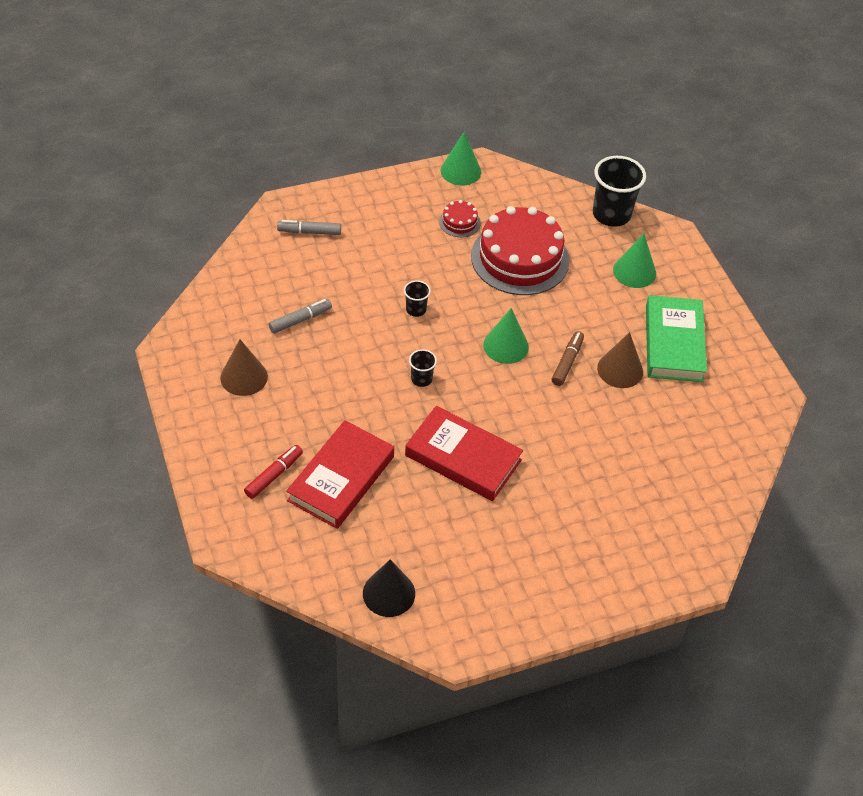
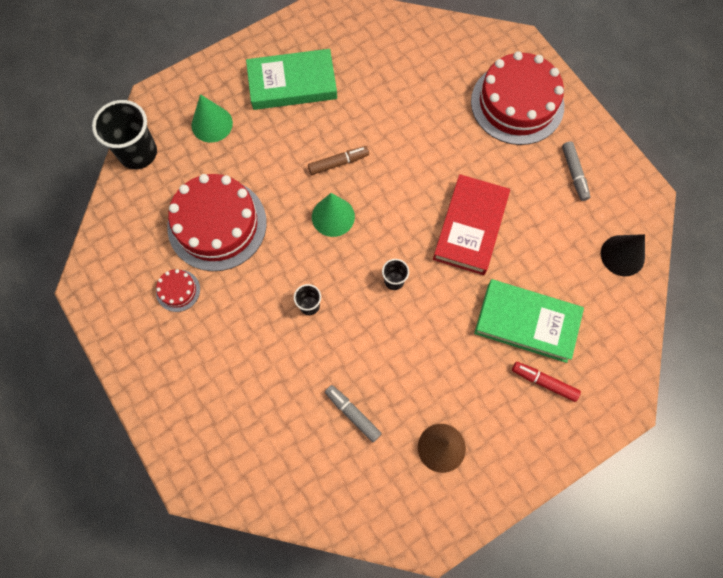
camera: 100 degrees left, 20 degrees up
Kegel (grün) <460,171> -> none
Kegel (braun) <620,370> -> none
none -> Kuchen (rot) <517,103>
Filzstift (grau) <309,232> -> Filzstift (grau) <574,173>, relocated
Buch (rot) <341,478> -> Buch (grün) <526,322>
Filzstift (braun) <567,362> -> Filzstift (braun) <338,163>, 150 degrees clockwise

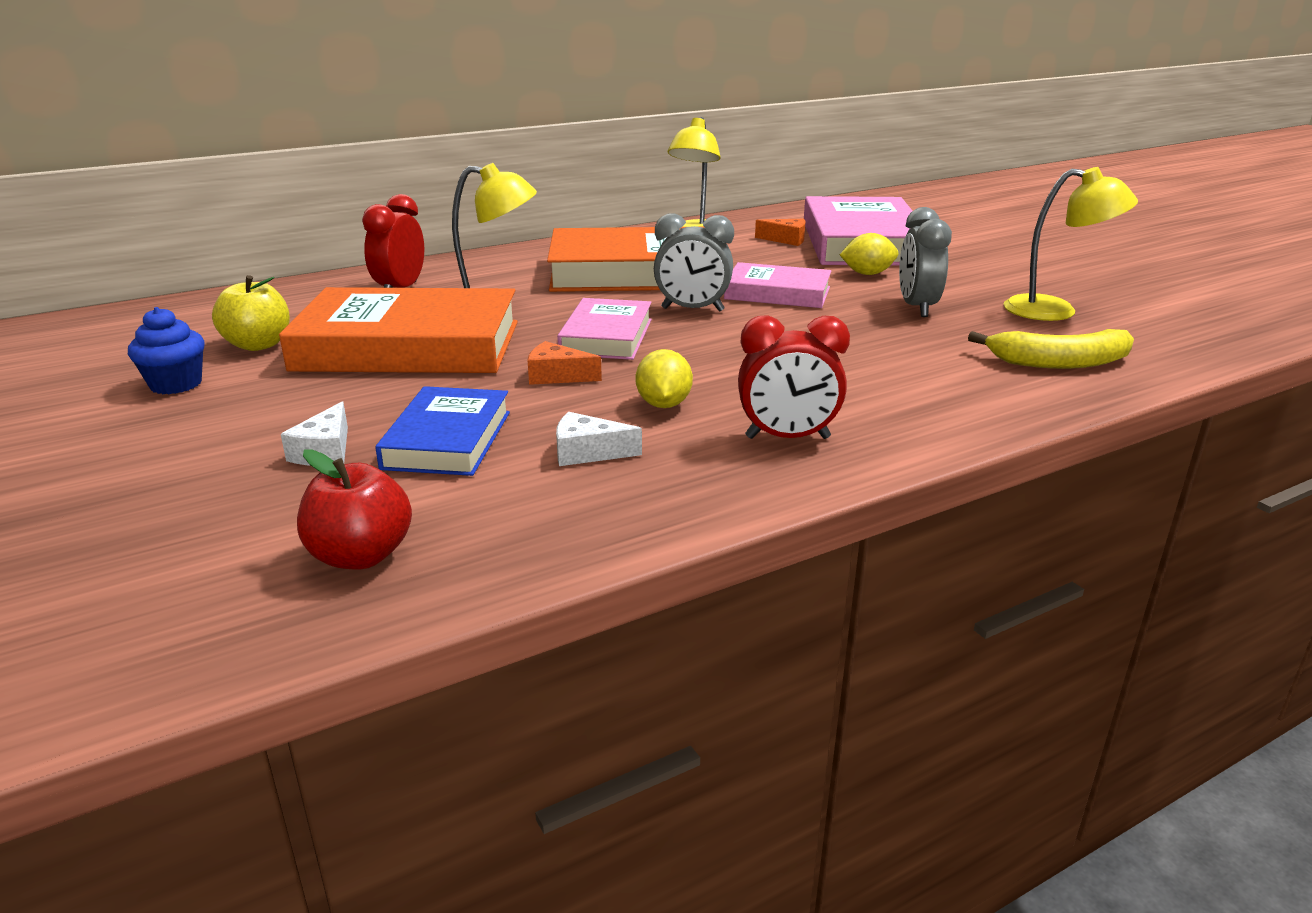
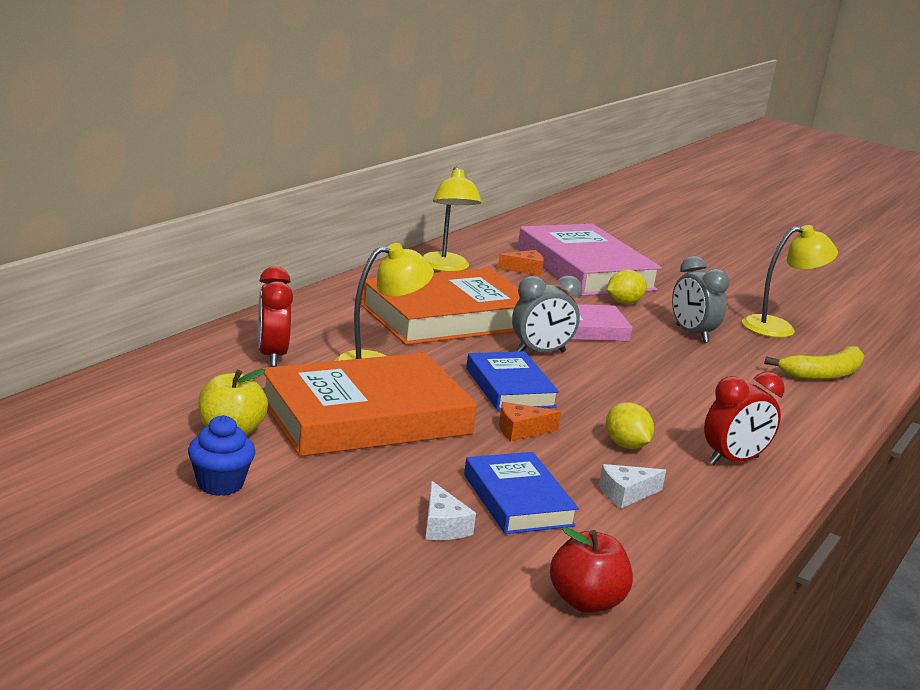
camera: 30 degrees left, 5 degrees down
Buch (rosa) <606,337> -> Buch (blau) <509,387>

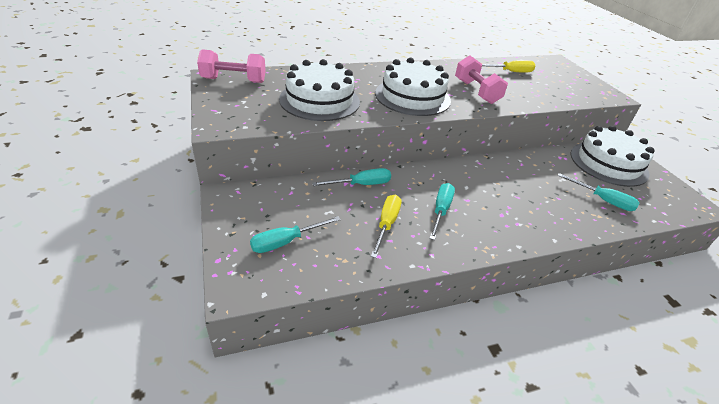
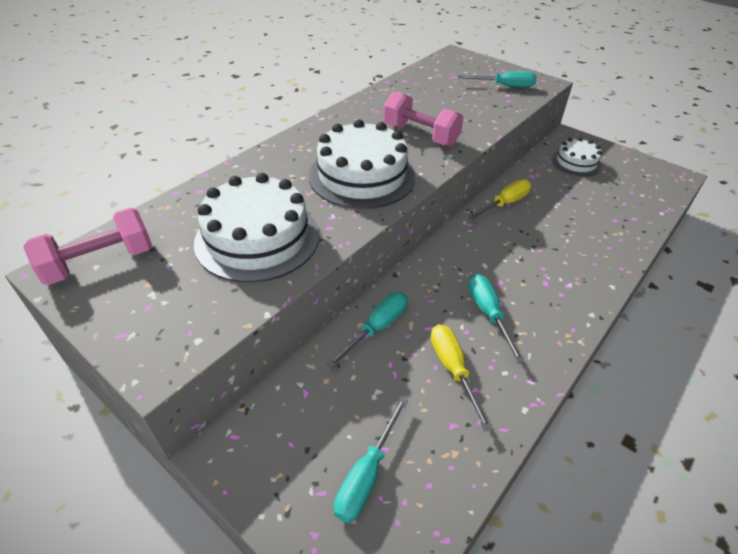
camera: 30 degrees left, 5 degrees up
Schraubenzieher (gelb) <510,72> -> Schraubenzieher (gelb) <505,203>, relocated
Schraubenzieher (türkis) <603,200> -> Schraubenzieher (türkis) <505,86>, relocated
Kuchen (weiß) <608,163> -> Kuchen (weiß) <576,162>, x0.57

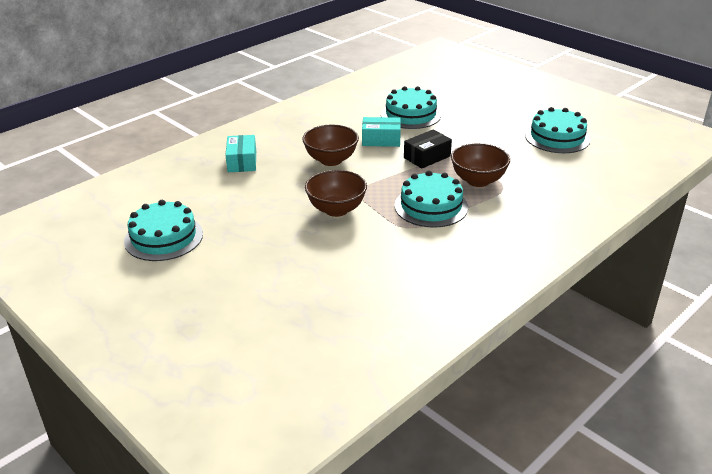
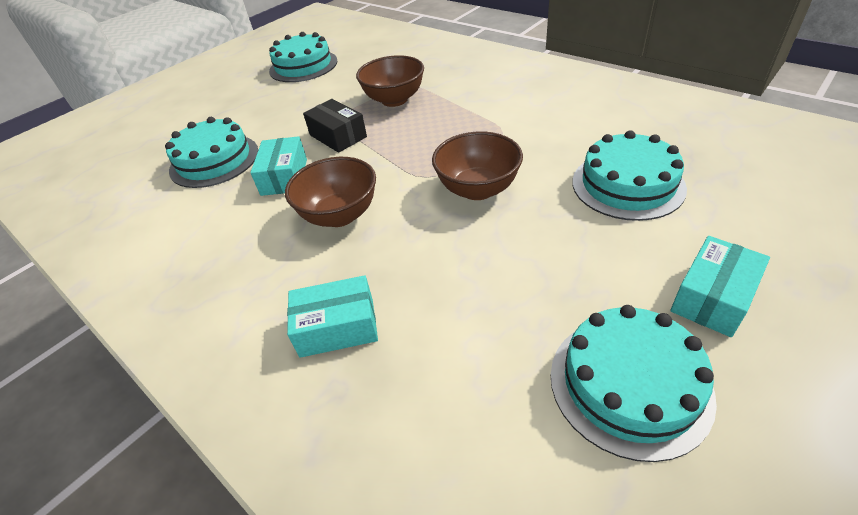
camera: 90 degrees left, 10 degrees up
none -> Schachtel (türkis) <713,297>
Kuchen (türkis) <431,206> -> Kuchen (türkis) <627,184>, relocated

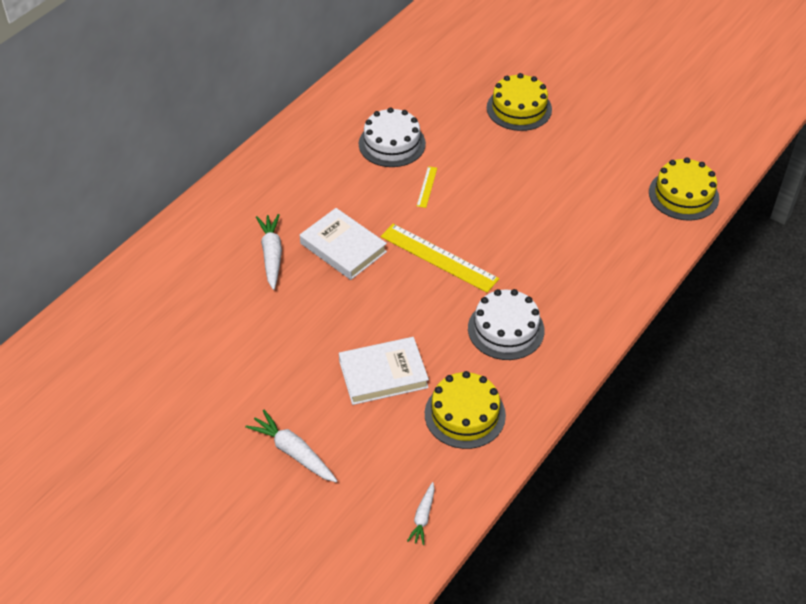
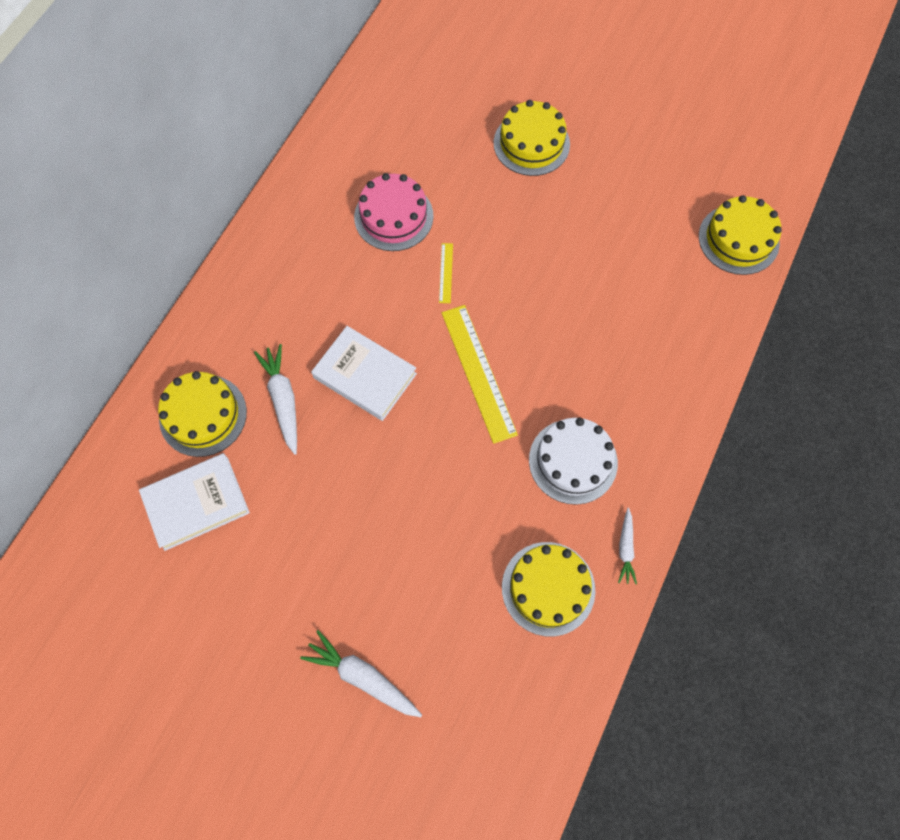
camera: 10 degrees left, 20 degrees up
none -> Kuchen (gelb) <203,415>
Buch (weiß) <383,374> -> Buch (weiß) <196,503>, relocated
Karotte (weiß) <423,517> -> Karotte (weiß) <625,548>, relocated
Kuchen (weiß) <392,144> -> Kuchen (rosa) <393,216>
Lineal (gelb) <438,258> -> Lineal (gelb) <478,372>, 45 degrees clockwise

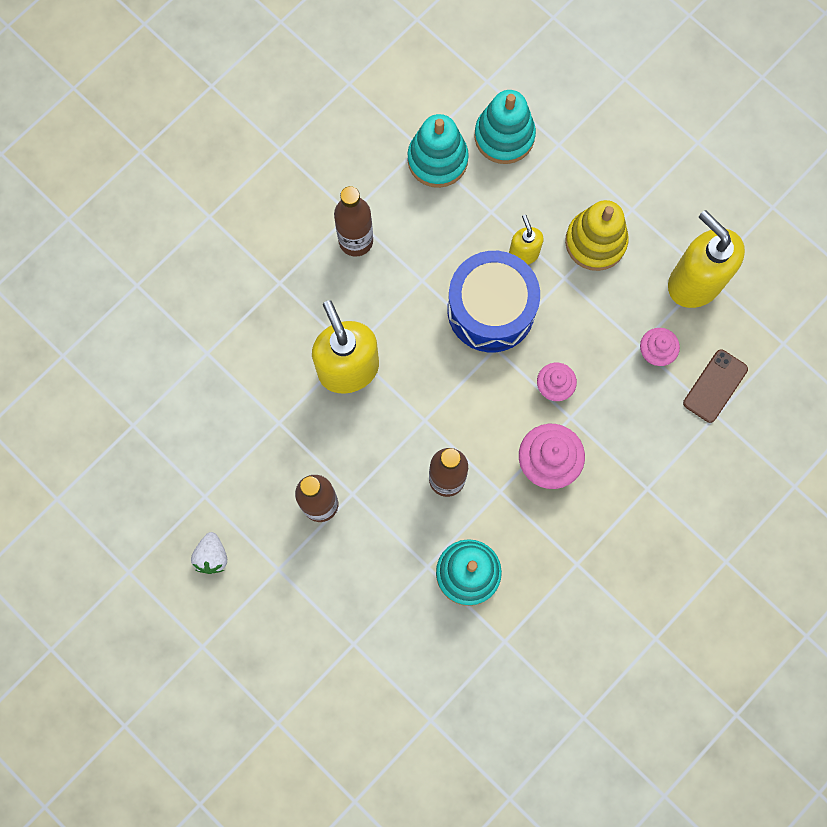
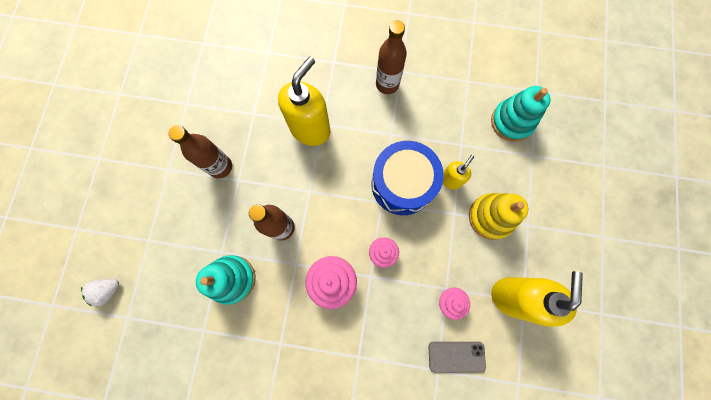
camera: 55 degrees right, 0 degrees up
Stapelspielzeug (türkis) <437,159> -> none
Erdbeere (weiß) <212,556> -> Erdbeere (weiß) <108,290>, relocated
Handy (braun) <715,386> -> Handy (grau) <456,356>

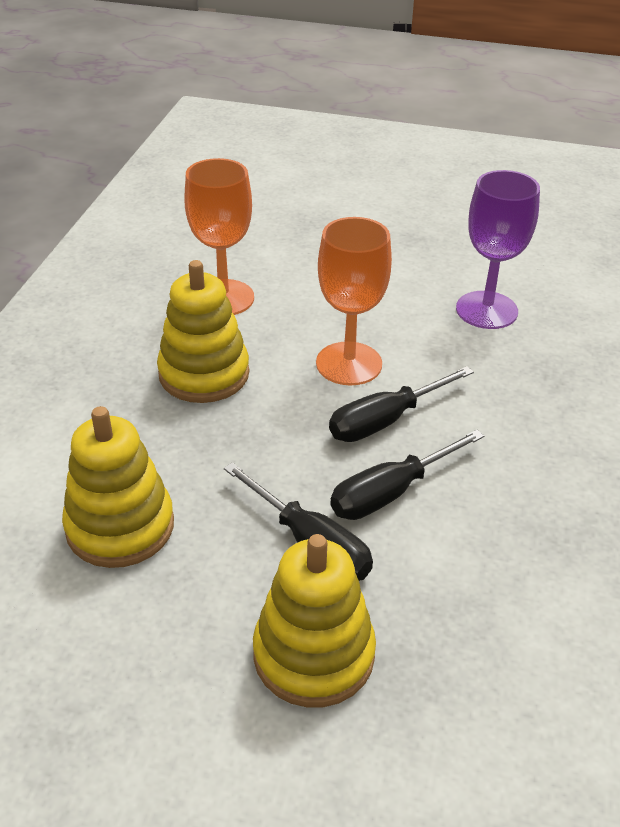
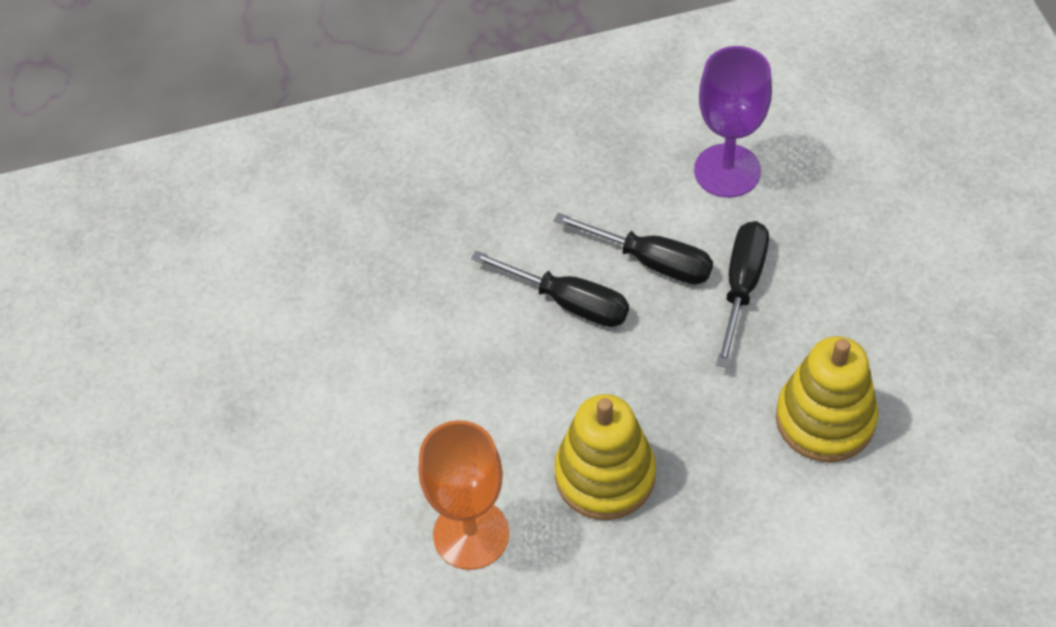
camera: 115 degrees left, 15 degrees up
Stapelspielzeug (gelb) <313,654> -> none
Kelch (orange) <349,364> -> none
Kelch (lila) <486,310> -> Kelch (lila) <727,171>, relocated

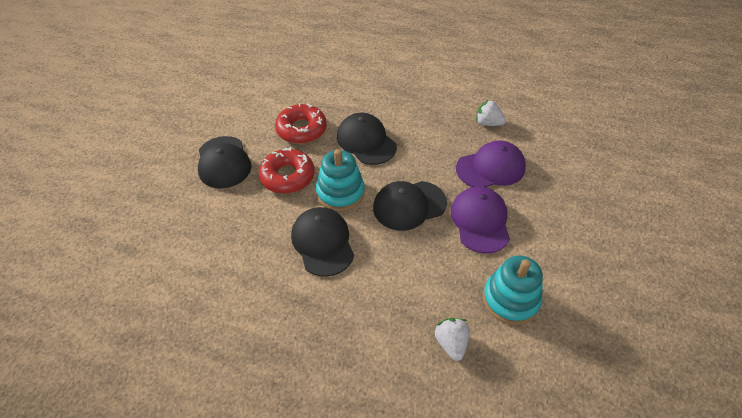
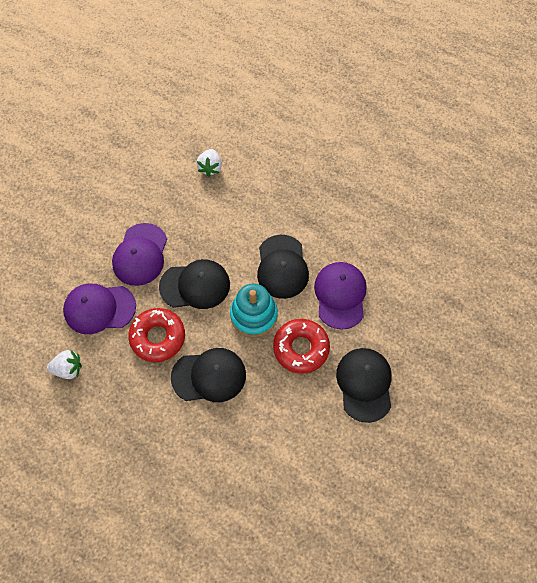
camera: 165 degrees left, 15 degrees up
Stapelspielzeug (türkis) <510,299> -> none
none -> Kappe (lila) <340,295>
Donut (rot) <301,129> -> Donut (rot) <158,337>, relocated
Kappe (schwarz) <366,141> -> Kappe (schwarz) <209,376>, 75 degrees counterclockwise
Erdbeere (weiß) <488,123> -> Erdbeere (weiß) <68,369>, 45 degrees counterclockwise

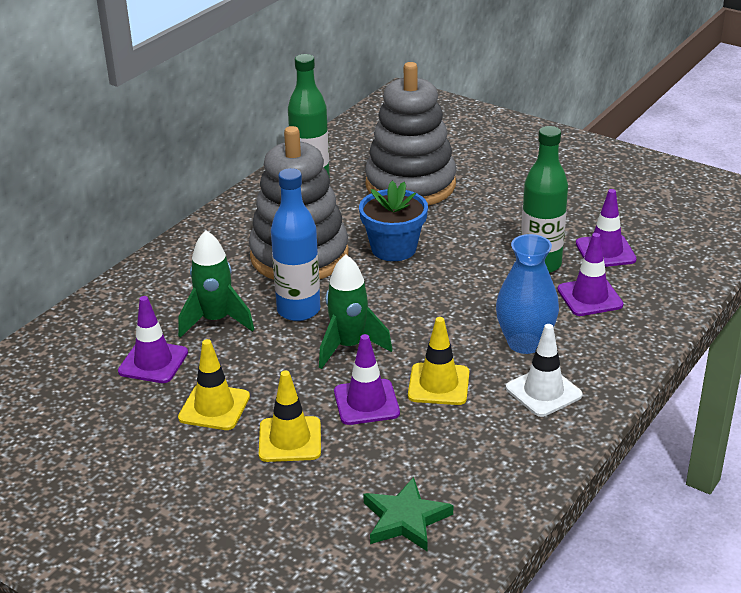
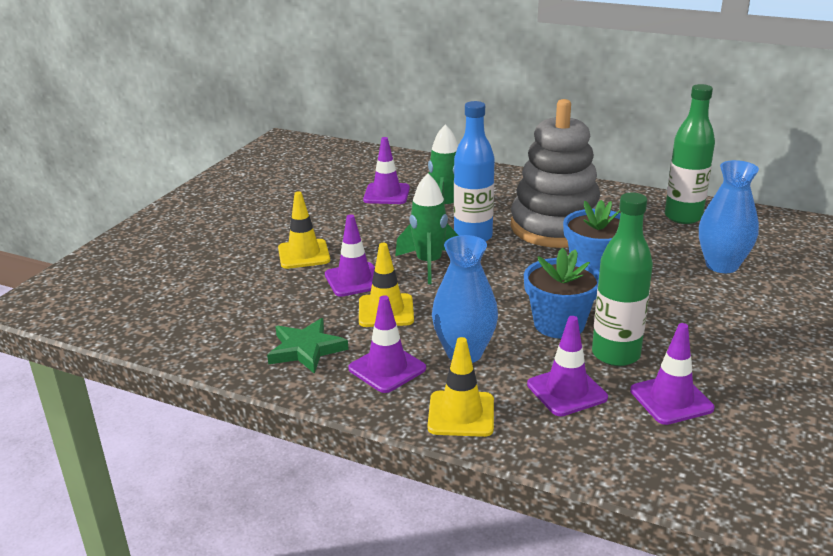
camera: 80 degrees right, 5 degrees down
none -> Blumentopf (blau) <559,324>
Leitkegel (gelb) <214,407> -> Leitkegel (gelb) <461,414>, relocated
Stern (grün) <405,519> -> Stern (grün) <306,349>, relocated
Stapelspielzeug (grau) <410,185> -> Vase (blau) <721,265>
Leitkegel (weiß) <543,392> -> Leitkegel (lila) <387,368>

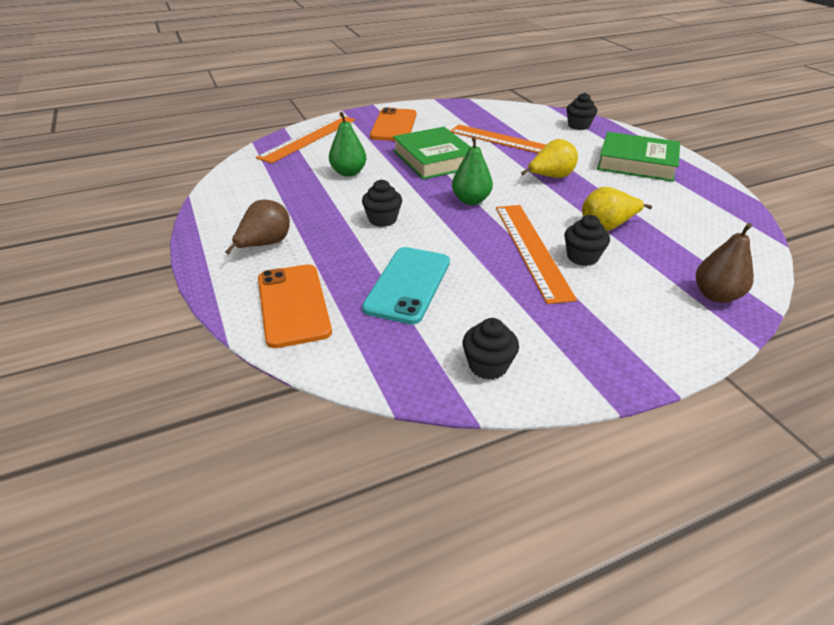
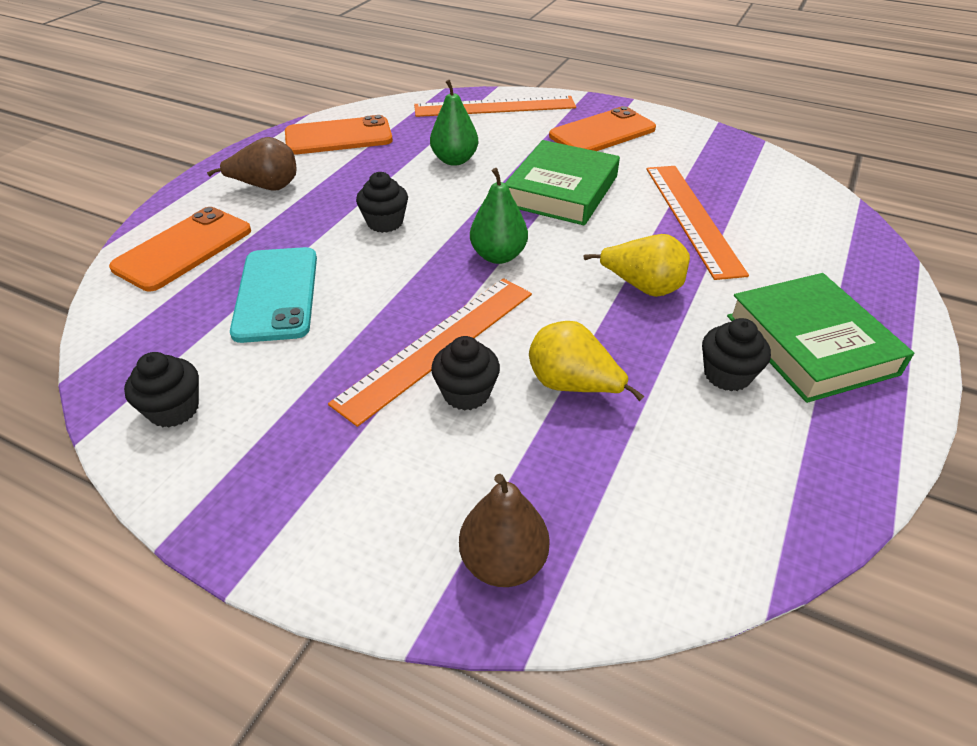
camera: 50 degrees right, 5 degrees up
none -> Handy (orange) <338,137>
Muffin (schwarz) <578,126> -> Muffin (schwarz) <727,375>, relocated
Handy (türkis) <408,284> -> Handy (türkis) <276,294>, 75 degrees counterclockwise

